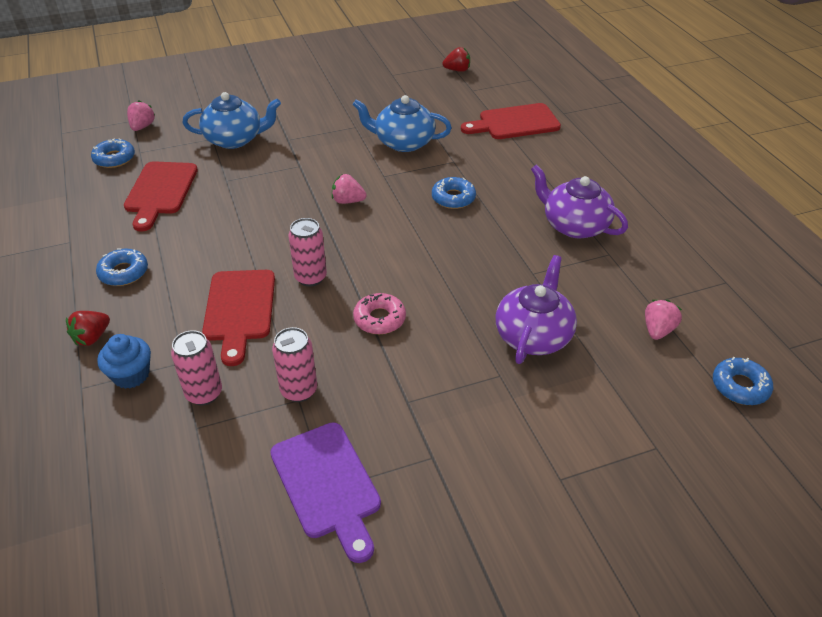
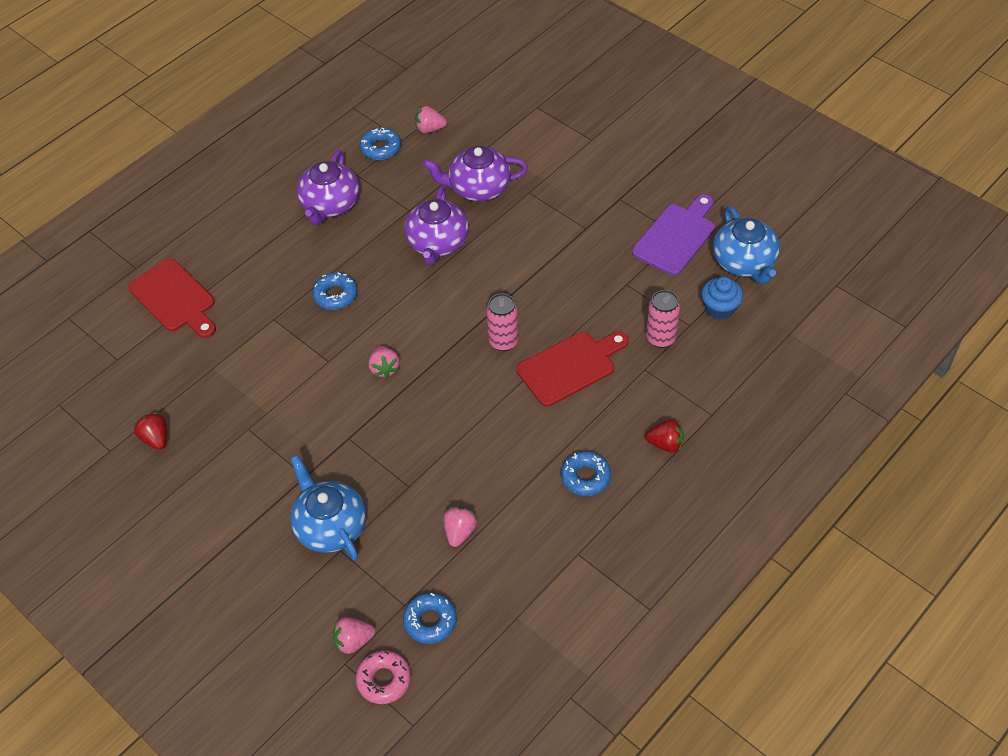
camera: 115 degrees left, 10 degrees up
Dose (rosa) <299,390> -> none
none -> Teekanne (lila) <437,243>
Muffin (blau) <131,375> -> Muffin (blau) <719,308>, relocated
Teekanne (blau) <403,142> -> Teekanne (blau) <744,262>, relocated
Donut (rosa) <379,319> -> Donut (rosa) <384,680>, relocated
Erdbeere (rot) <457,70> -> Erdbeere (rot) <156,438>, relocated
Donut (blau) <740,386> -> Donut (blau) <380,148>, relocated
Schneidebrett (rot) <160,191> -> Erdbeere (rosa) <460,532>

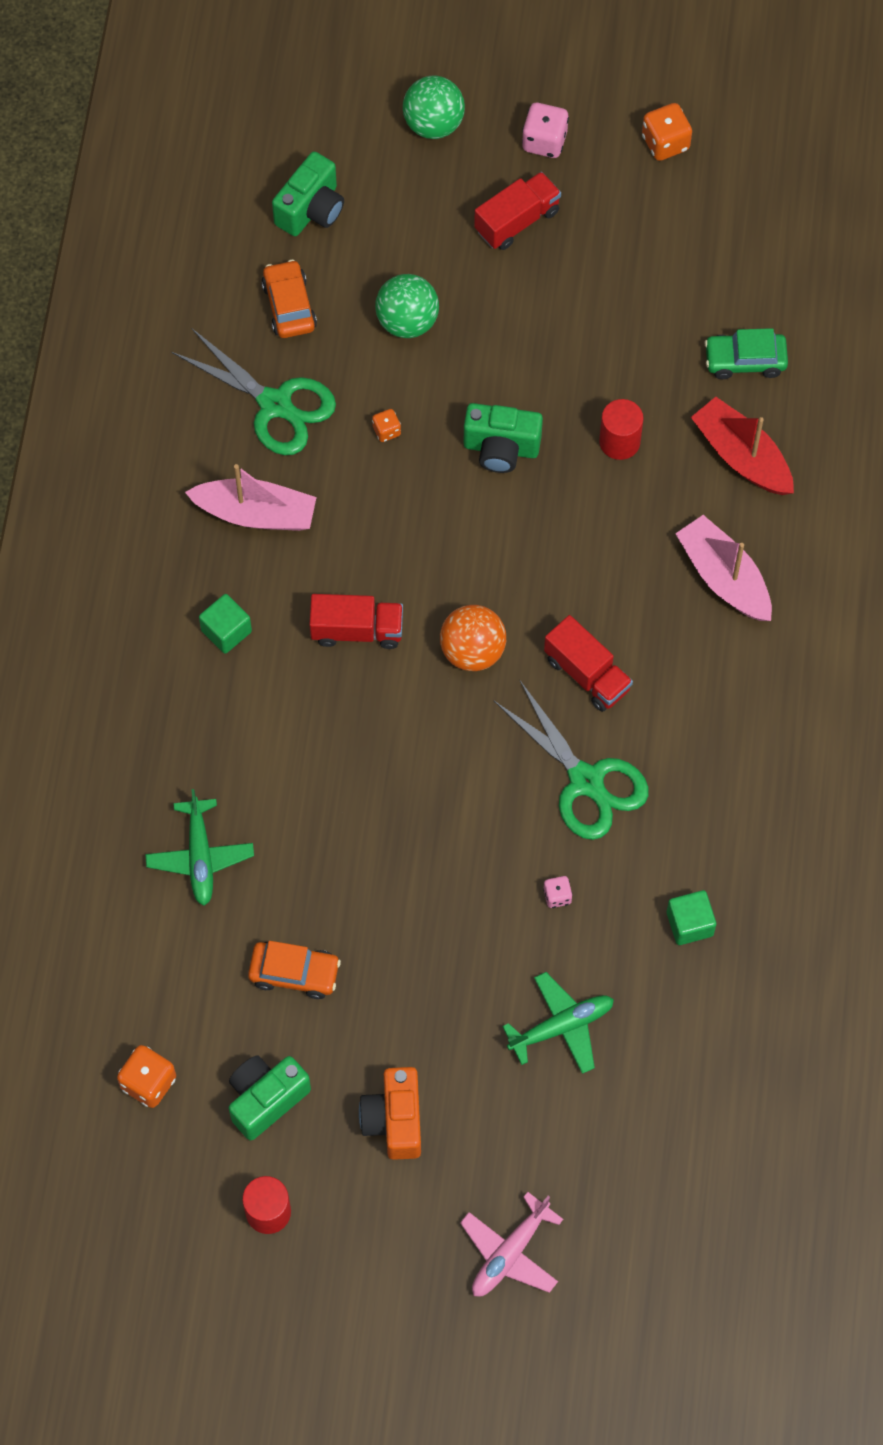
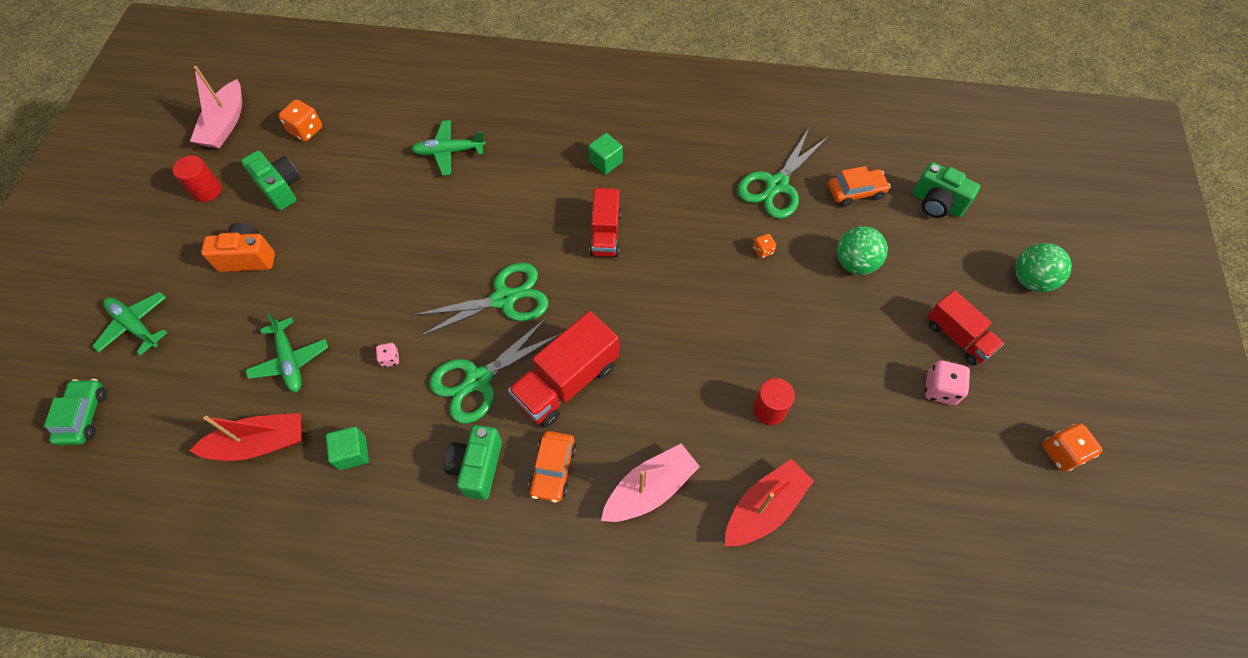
camera: 90 degrees right, 5 degrees down
Ball (orange) <472,651> -> none
none -> Boot (rot) <259,443>
none -> Schere (grün) <504,299>
Boot (rosa) <256,513> -> Boot (rosa) <225,124>, relocated
Auto (orange) <294,973> -> Auto (orange) <553,469>, relocated
Kamera (grün) <501,448> -> Kamera (grün) <477,467>, relocated
Spielwürfel (rosa) <544,141> -> Spielwürfel (rosa) <940,389>, relocated
Auto (grün) <745,360> -> Auto (grün) <84,416>, relocated
Flugzeug (rosa) <509,1253> -> Flugzeug (grün) <135,326>
Lastwagen (rot) <587,674> -> Lastwagen (rot) <566,382>, x1.54

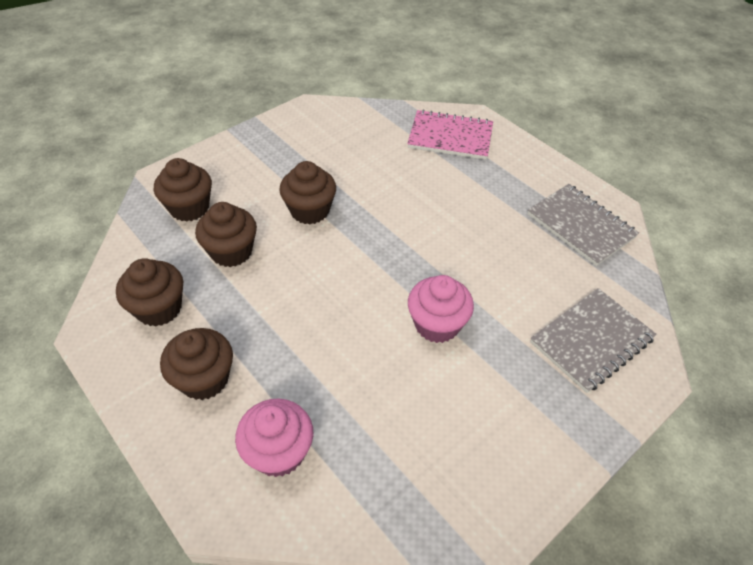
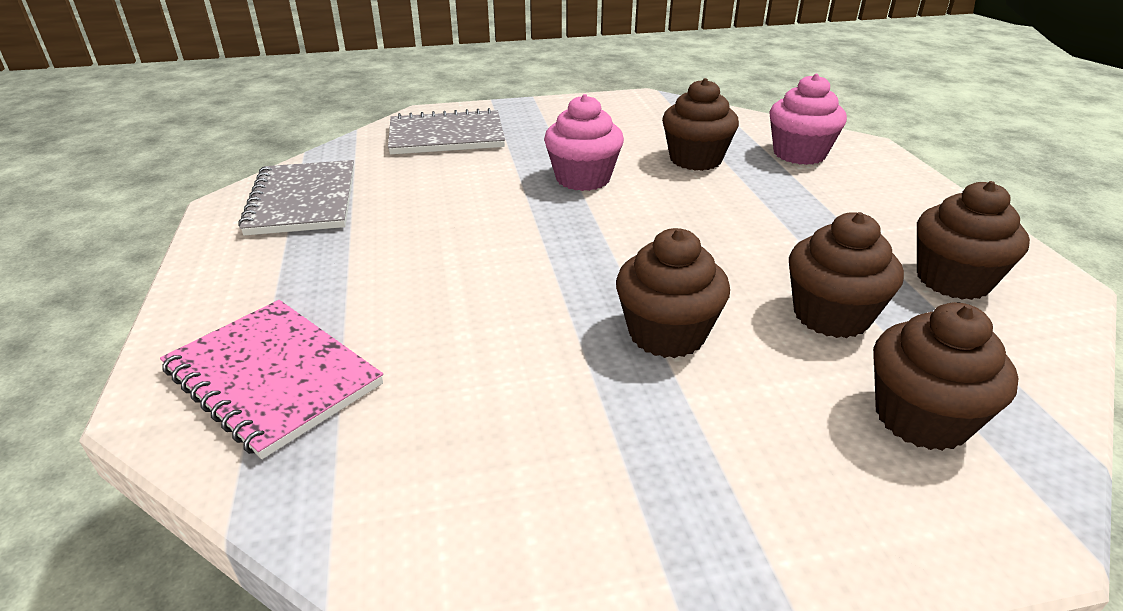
camera: 150 degrees left, 15 degrees down
Muffin (braun) <204,379> -> Muffin (braun) <695,159>, relocated

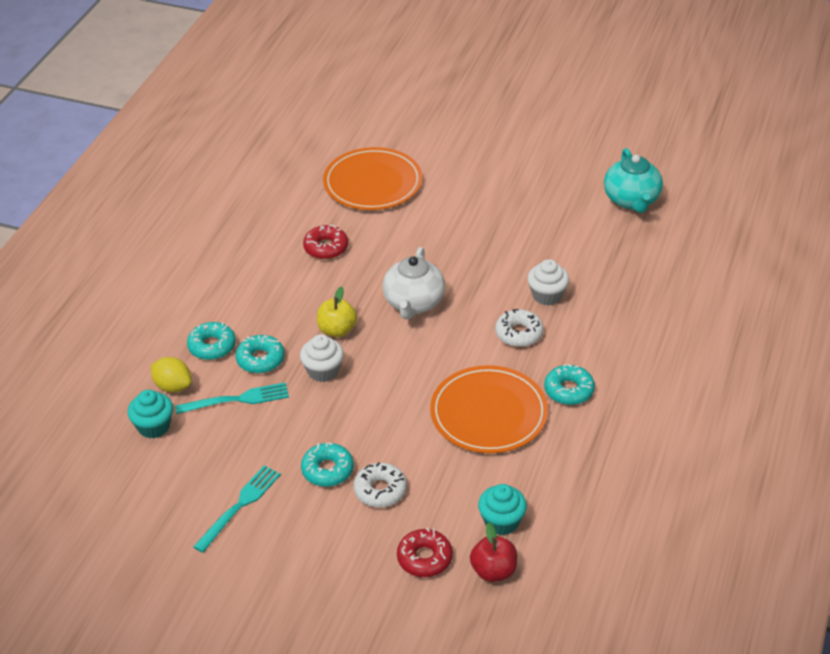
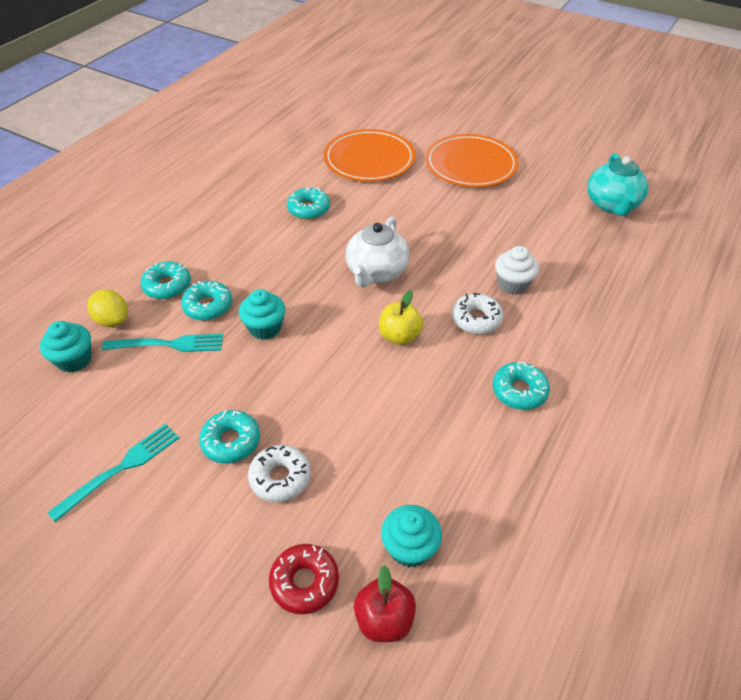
camera: 10 degrees right, 5 degrees up
Apfel (gelb) <337,330> -> Apfel (gelb) <399,336>, relocated
Teller (orange) <489,413> -> Teller (orange) <470,164>, relocated
Muffin (weiß) <323,371> -> Muffin (türkis) <265,328>
Donut (rot) <326,247> -> Donut (türkis) <309,209>

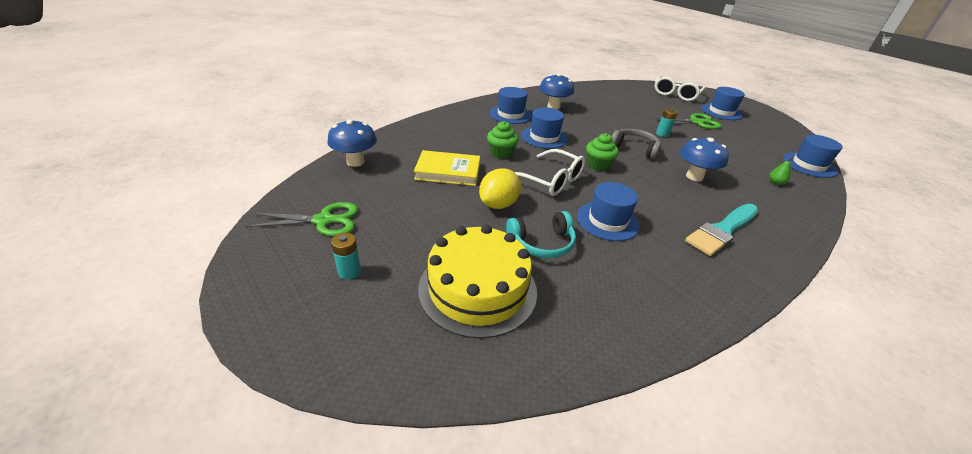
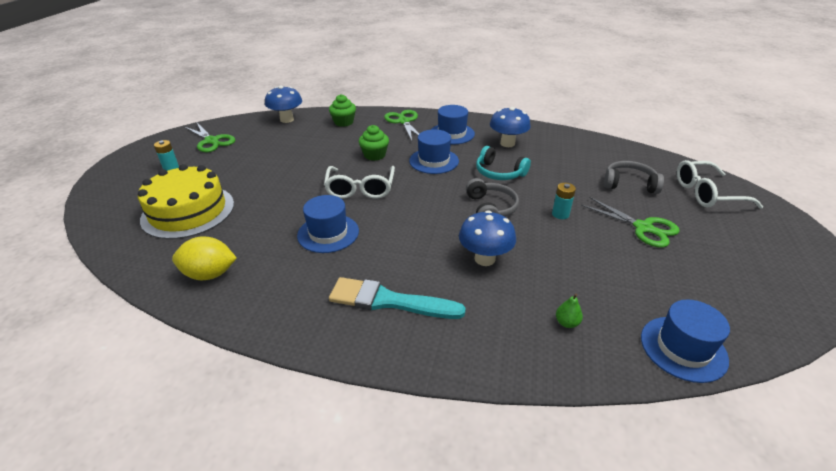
camera: 55 degrees right, 0 degrees up
Buch (gelb) <448,171> -> none
Hut (blau) <721,112> -> none
none -> Schere (grün) <403,121>
none -> Kopfhörer (grau) <629,184>
Zitrone (gelb) <498,204> -> Zitrone (gelb) <210,274>, relocated
Kopfhörer (türkis) <542,243> -> Kopfhörer (türkis) <499,173>, relocated
Muffin (grün) <598,165> -> Muffin (grün) <344,122>, relocated

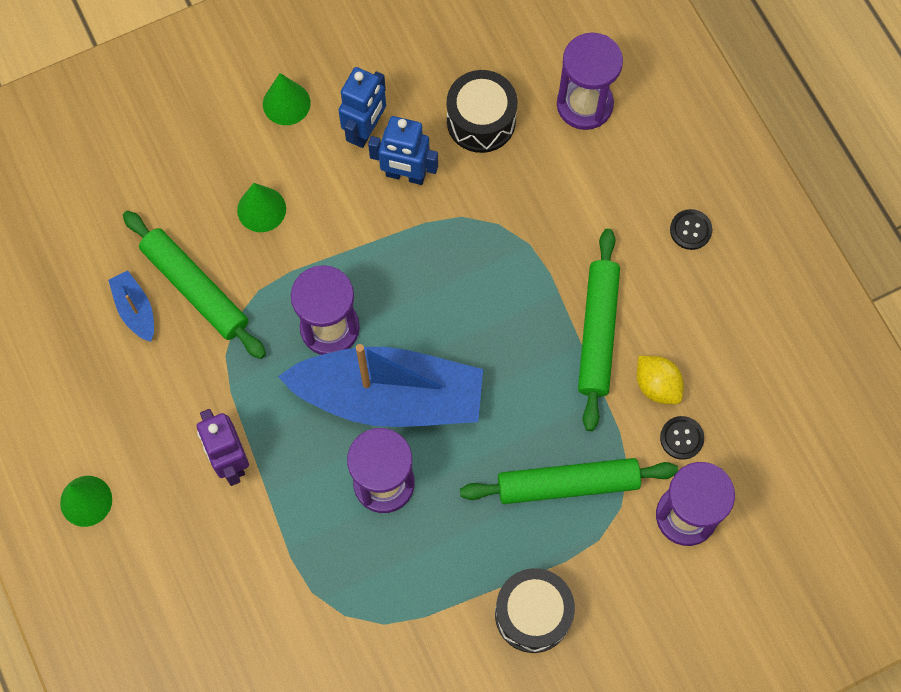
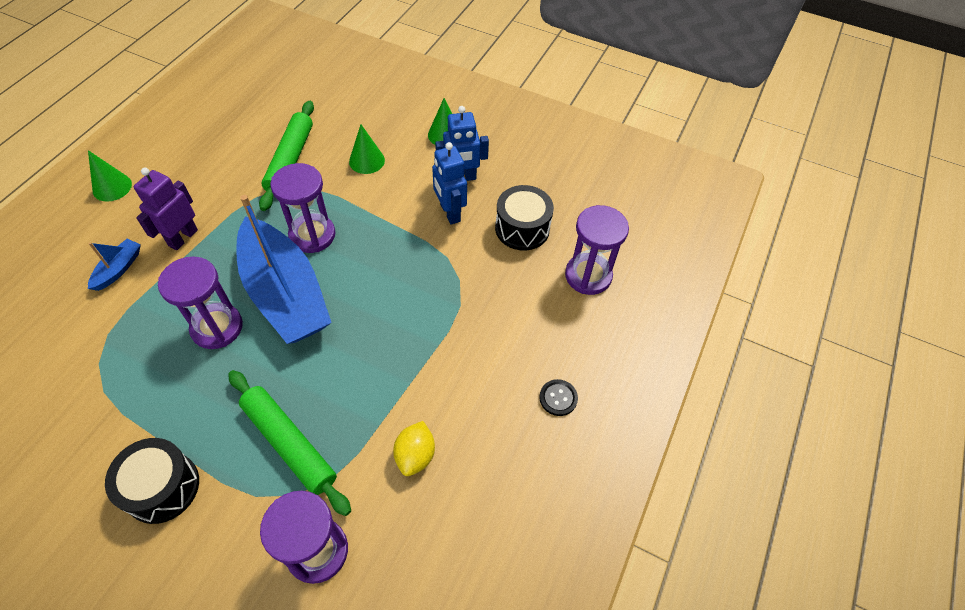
camera: 50 degrees right, 15 degrees down
Nudelholz (grün) <597,333> -> none
Knopf (schwarz) <681,438> -> none
Boot (blau) <135,310> -> Boot (blau) <118,269>, relocated

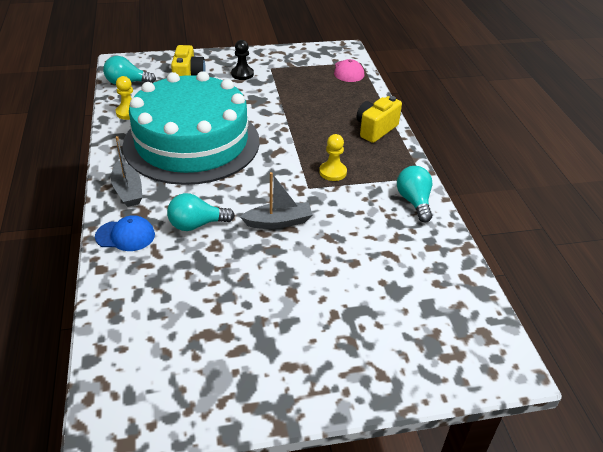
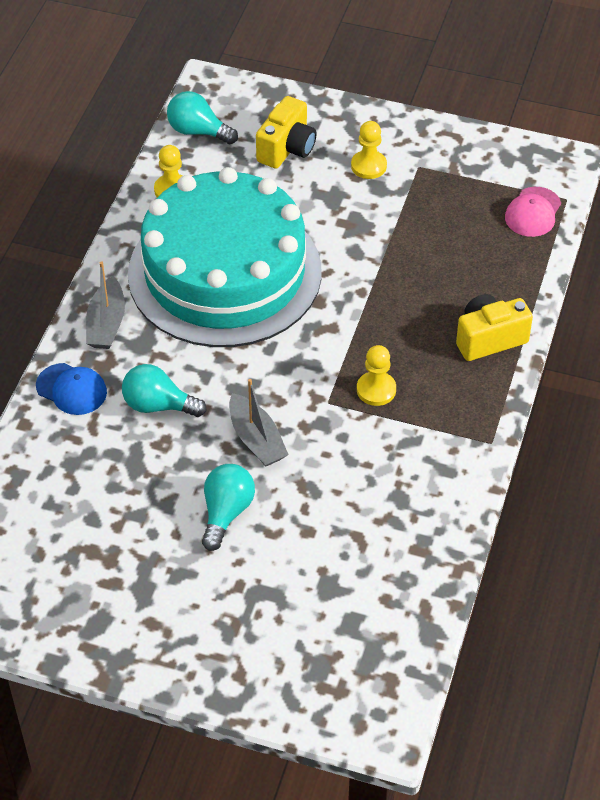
camera: 30 degrees right, 10 degrees up
Glühbirne (türkis) <414,202> -> Glühbirne (türkis) <226,512>, relocated
Bauer (schwarz) <242,74> -> Bauer (gelb) <368,166>
Boot (grau) <278,222> -> Boot (grau) <256,439>, 45 degrees clockwise

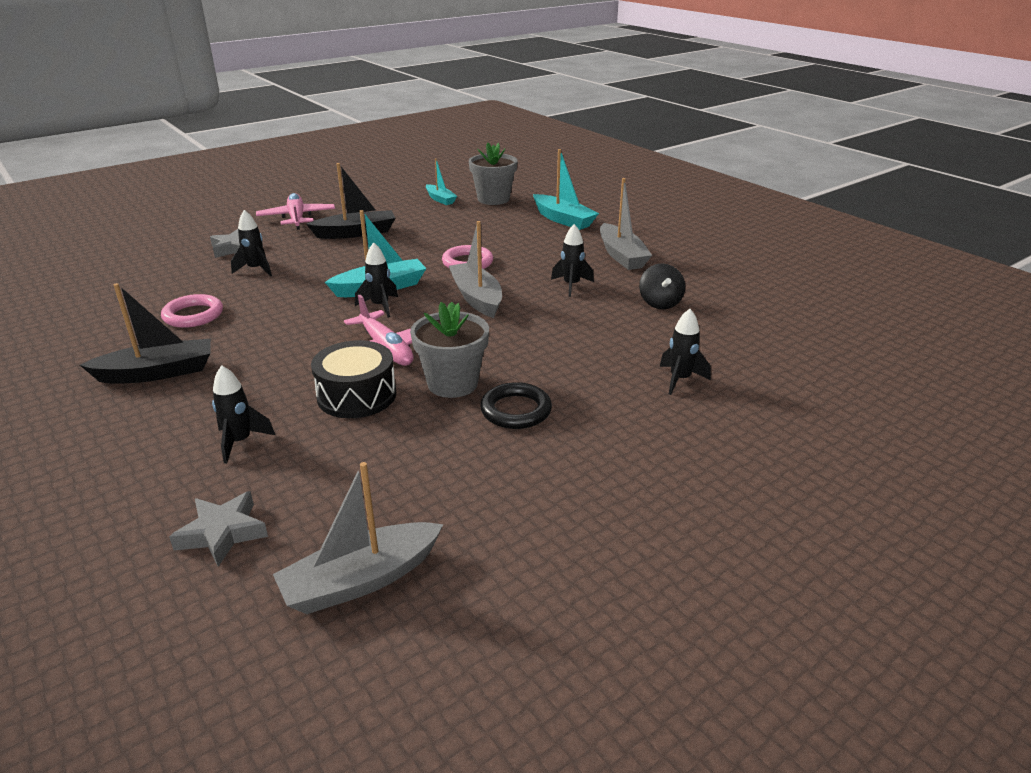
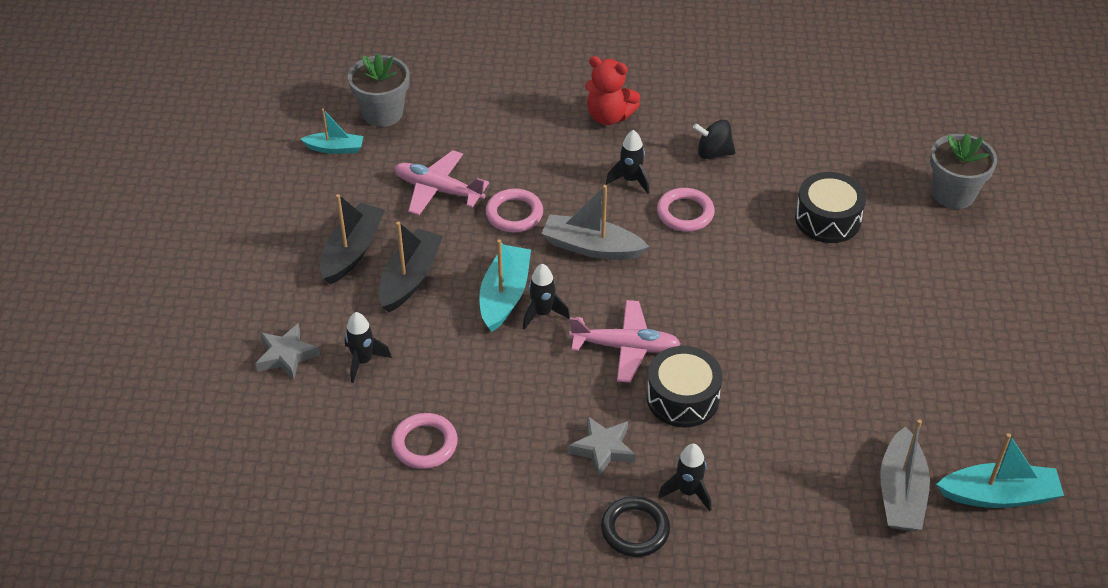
camera: 50 degrees left, 15 degrees up
none -> Ring (rosa) <685,213>
Boot (schwarz) <157,373> -> Boot (schwarz) <410,278>, relocated
Stern (grau) <222,533> -> Stern (grau) <603,449>, relocated
Flugzeug (rosa) <297,218> -> Flugzeug (rosa) <438,190>, relocated
Blumentopf (grau) <452,383> -> Blumentopf (grau) <953,194>, relocated
Ring (schwarz) <516,410> -> Ring (schwarz) <635,529>, relocated
Boot (türkis) <563,220> -> Boot (türkis) <998,495>, relocated
Boot (grau) <621,256> -> Teddybär (rot) <609,116>
Rakete (schwarz) <680,380> -> Trommel (schwarz) <827,219>
Kreisel (schwarz) <660,303> -> Kreisel (schwarz) <713,153>, 150 degrees clockwise

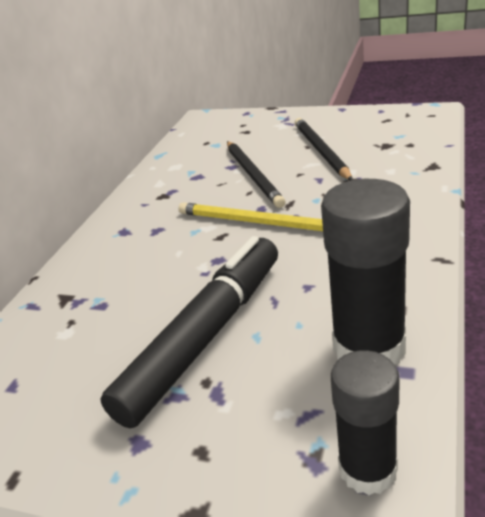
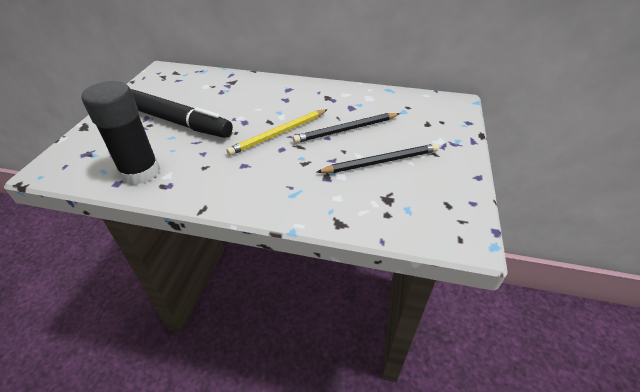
camera: 80 degrees right, 10 degrees up
Klebestift (schwarz) <368,469> -> none
Bleistift (gelb) <256,222> -> Bleistift (gelb) <279,133>, 150 degrees counterclockwise

